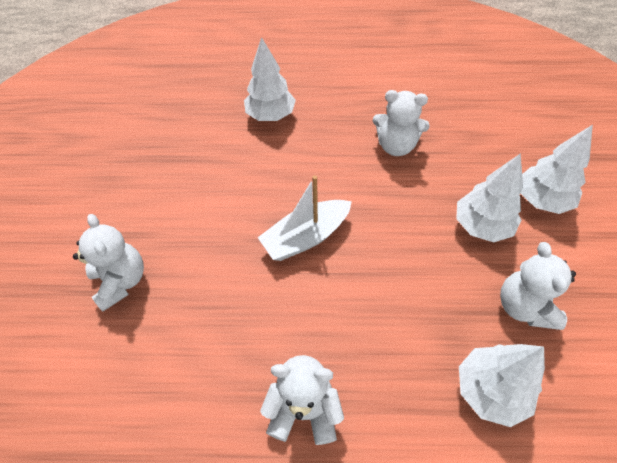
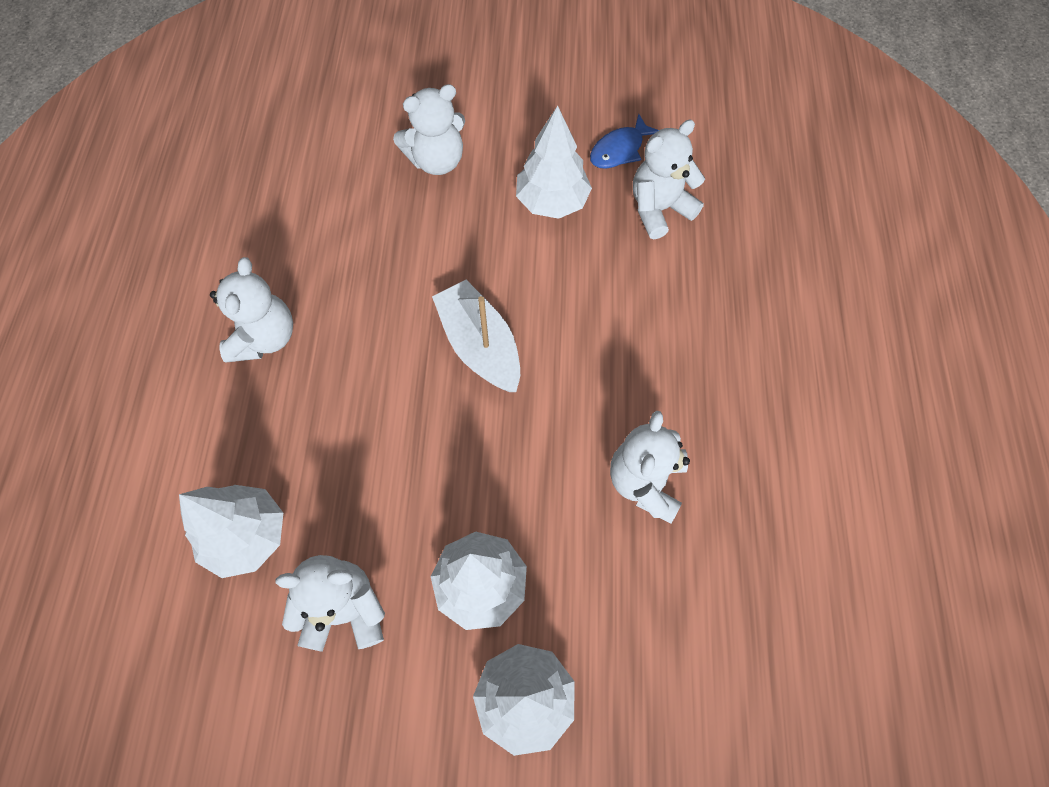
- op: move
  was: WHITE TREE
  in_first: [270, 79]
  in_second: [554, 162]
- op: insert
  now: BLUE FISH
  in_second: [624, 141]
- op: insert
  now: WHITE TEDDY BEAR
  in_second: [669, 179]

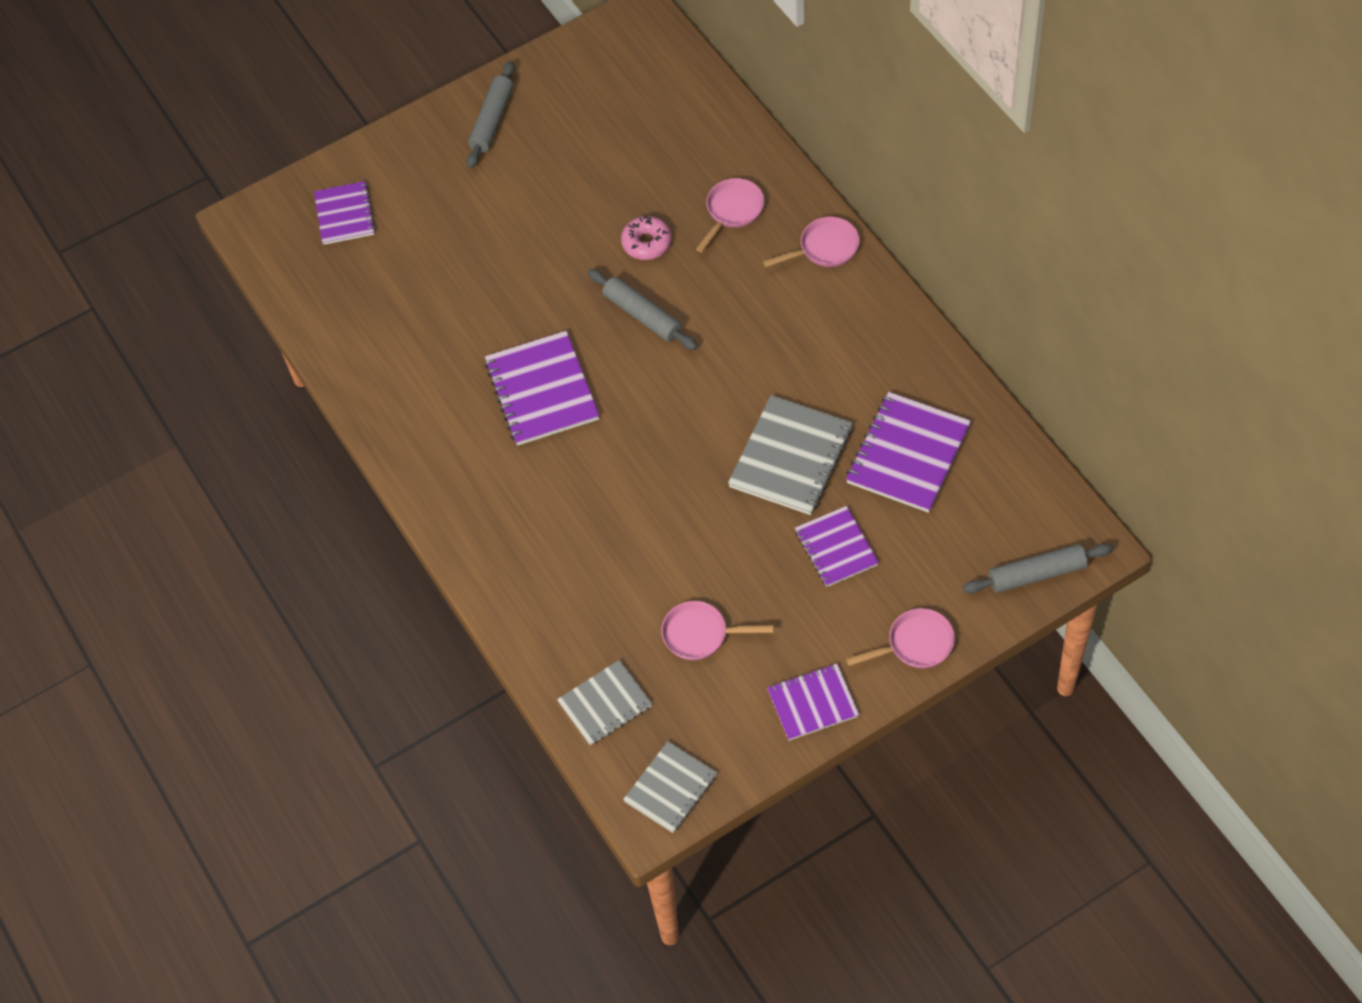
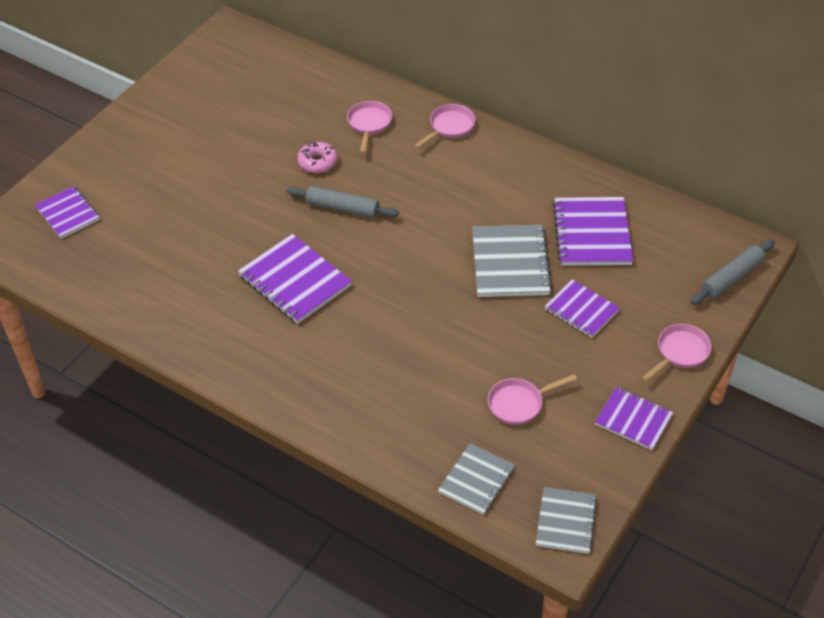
- op: rotate
  was: PURPLE NOTEBOOK
  in_first: [813, 702]
  in_second: [634, 418]
  clockwise: 75
- op: delete
  was: GREY ROLLING PIN
  in_first: [491, 115]

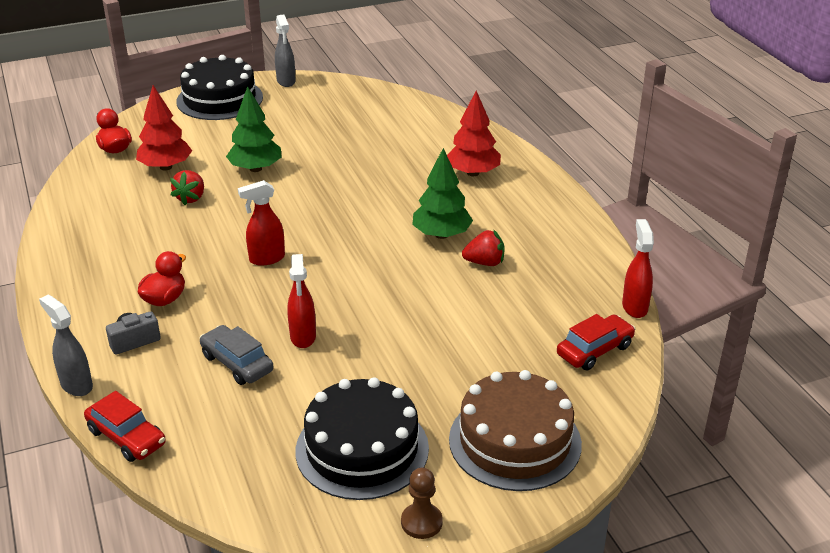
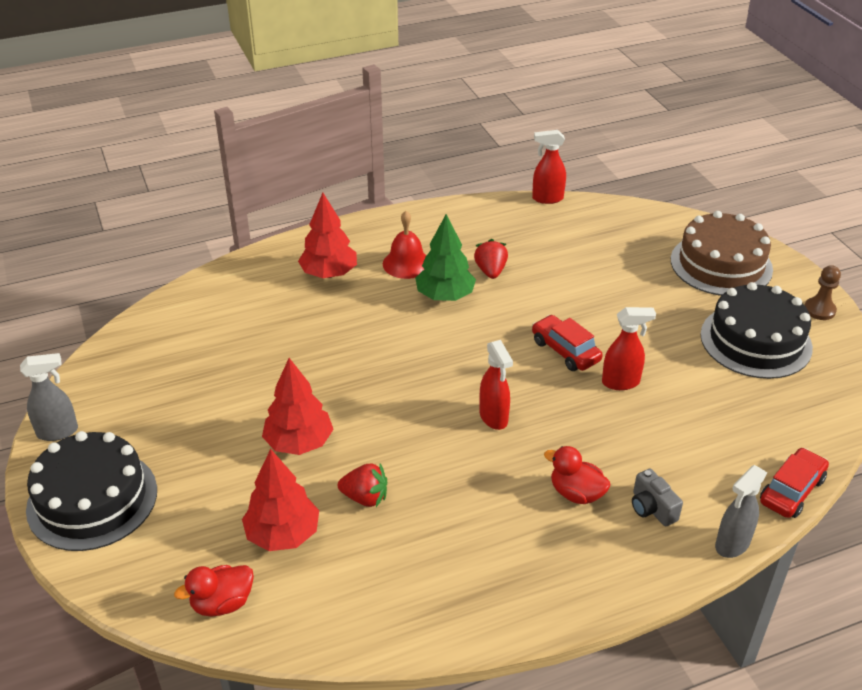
- op: recolor
  was: GREEN TREE
  now: RED TREE
  in_first: [254, 129]
  in_second: [298, 406]
- op: insert
  now: RED BELL
  in_second: [404, 245]
- op: move
  was: RED CAR
  in_first: [596, 342]
  in_second: [567, 343]
- op: delete
  was: GREY CAR
  in_first: [236, 355]

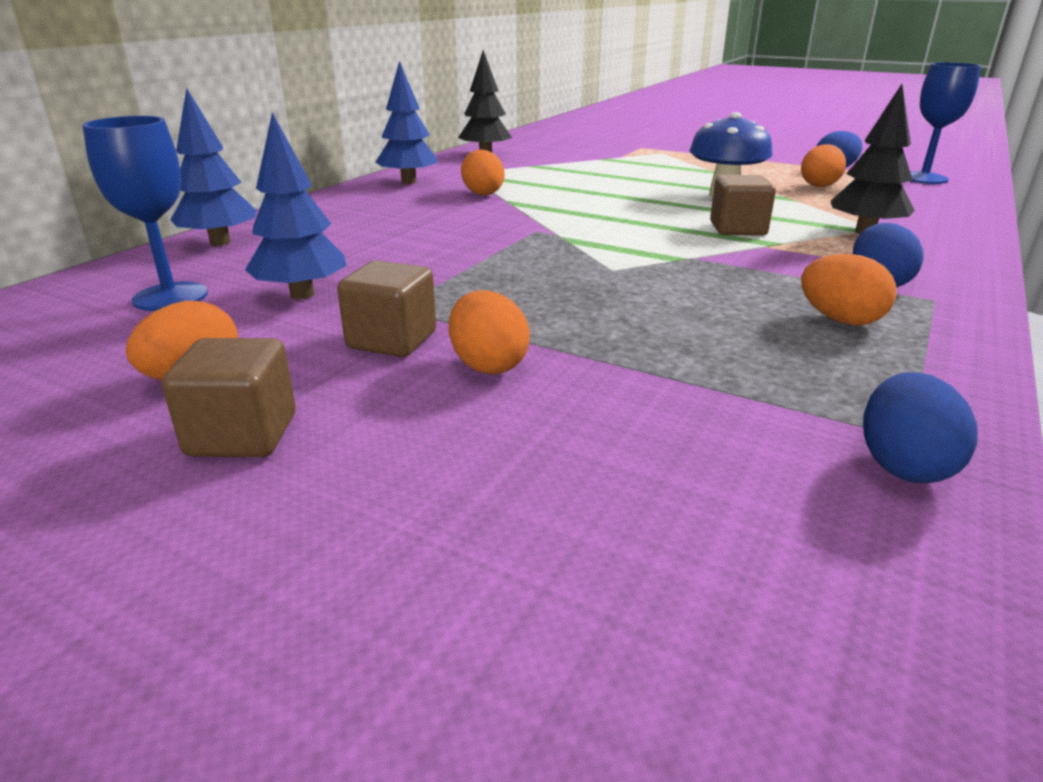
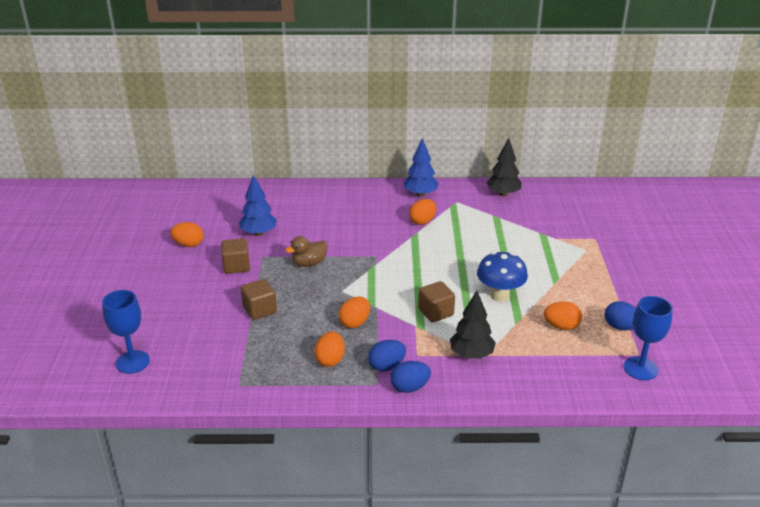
- op: move
  was: BLUE GOBLET
  in_first: [145, 213]
  in_second: [126, 332]
- op: move
  was: BROWN CUBE
  in_first: [229, 397]
  in_second: [259, 299]
- op: insert
  now: BROWN DUCK
  in_second: [307, 251]
- op: move
  was: ORANGE EGG
  in_first: [489, 332]
  in_second: [354, 312]
- op: move
  was: BLUE EGG
  in_first: [920, 427]
  in_second: [411, 377]
- op: delete
  was: BLUE TREE
  in_first: [213, 167]

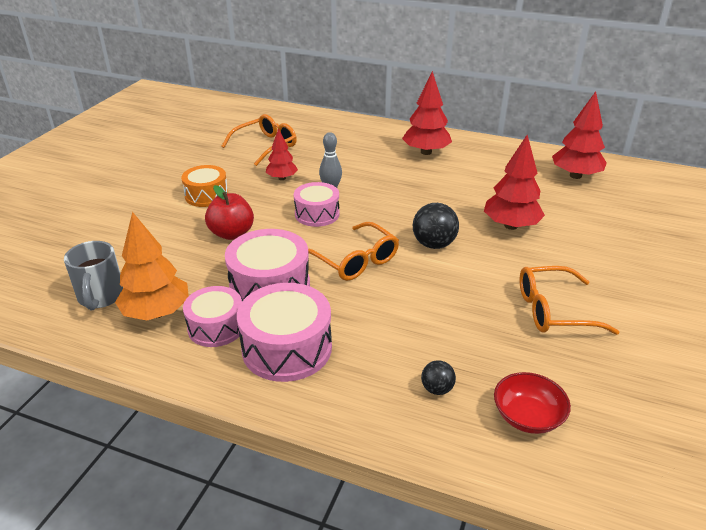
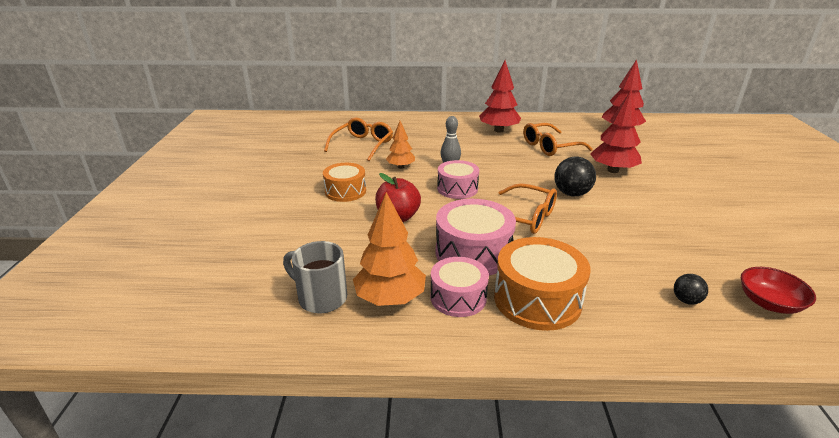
- op: rotate
  was: GREY MUG
  in_first: [94, 276]
  in_second: [315, 277]
  clockwise: 150
- op: recolor
  was: RED TREE
  now: ORANGE TREE
  in_first: [282, 154]
  in_second: [400, 145]
- op: recolor
  was: PINK DRUM
  now: ORANGE DRUM
  in_first: [284, 332]
  in_second: [542, 284]
- op: move
  was: ORANGE GLASSES
  in_first: [569, 300]
  in_second: [558, 139]

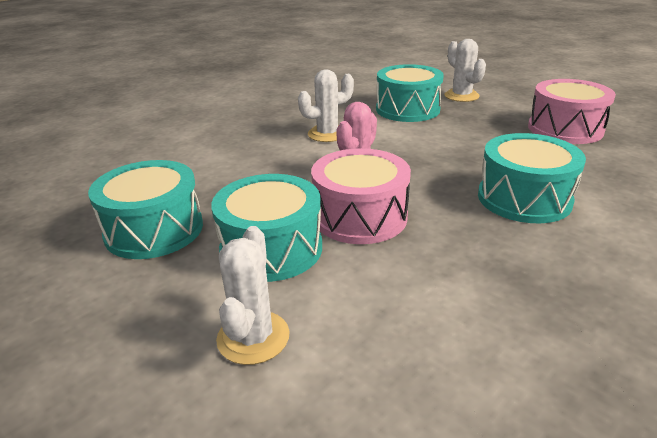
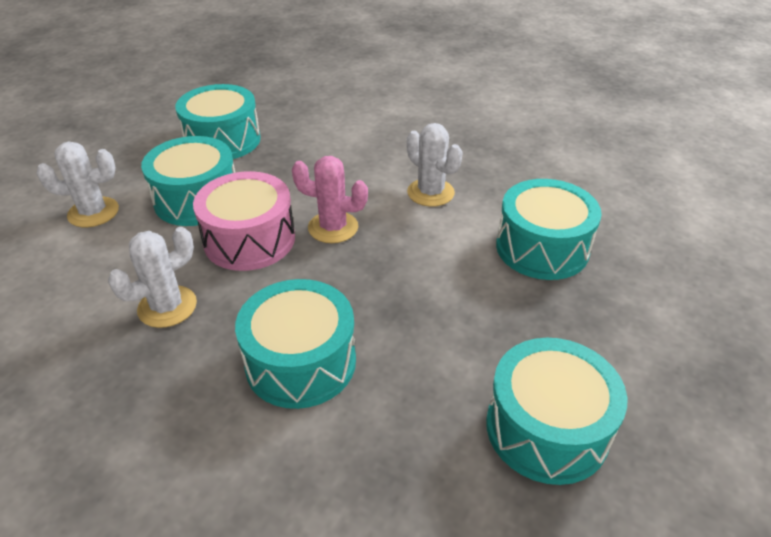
- op: move
  was: WHITE CACTUS
  in_first: [465, 70]
  in_second: [152, 277]
- op: recolor
  was: PINK DRUM
  now: TURQUOISE DRUM
  in_first: [572, 111]
  in_second: [556, 411]

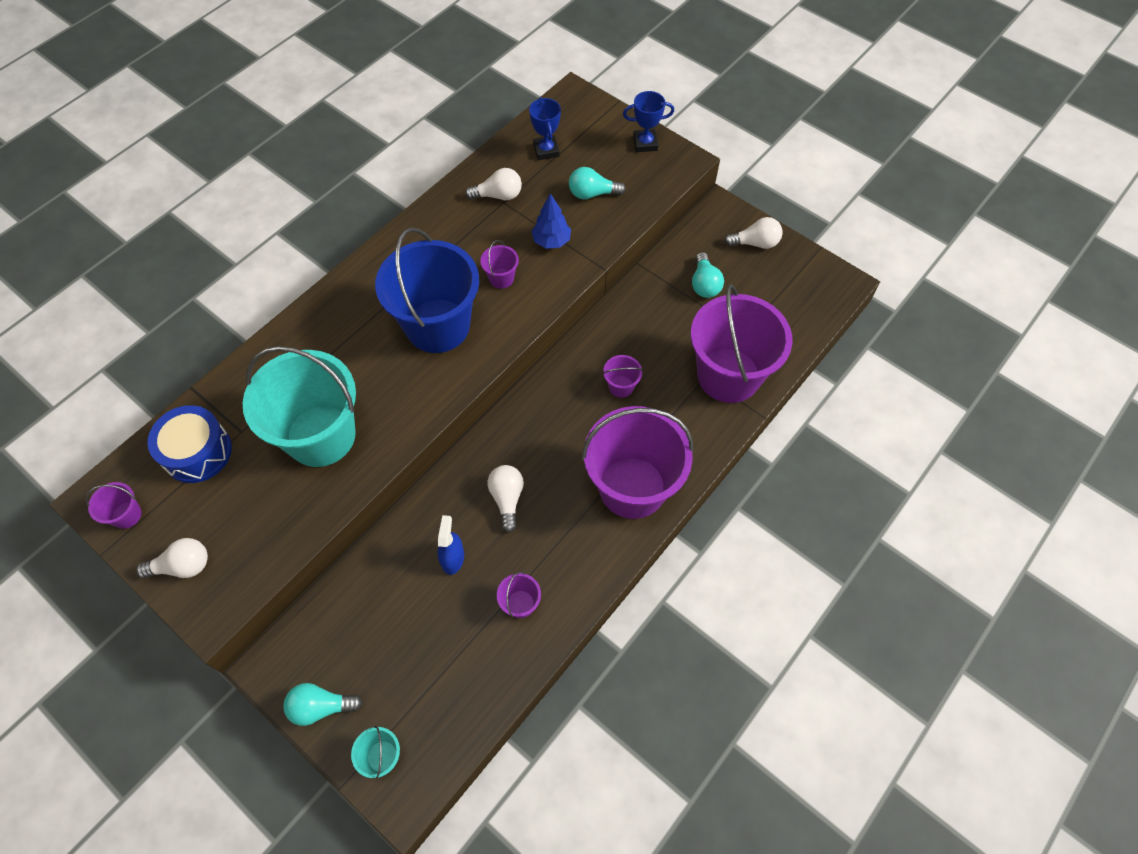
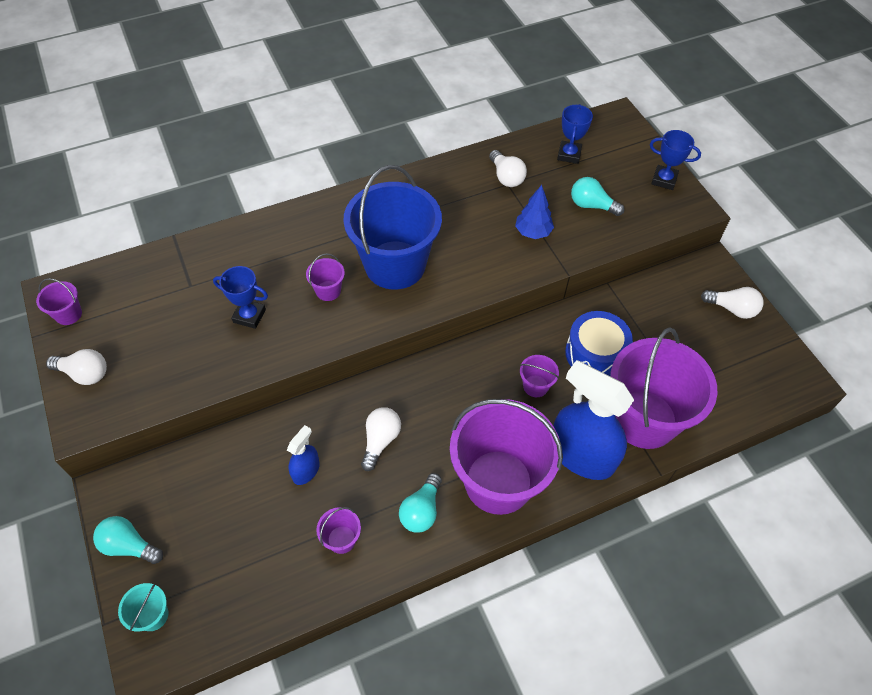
- op: replace
  was: TURQUOISE BUCKET
  now: BLUE TROPHY
  in_first: [299, 406]
  in_second: [240, 297]
- op: move
  was: PURPLE BUCKET
  in_first: [499, 264]
  in_second: [325, 277]
- op: move
  was: TURQUOISE LIGHT BULB
  in_first: [708, 275]
  in_second: [420, 503]
- op: rotate
  was: WHITE LIGHT BULB
  in_first: [493, 184]
  in_second: [508, 168]
  clockwise: 45
- op: insert
  now: BLUE SPRAY BOTTLE
  in_second: [593, 420]
- op: move
  was: BLUE DRUM
  in_first: [190, 444]
  in_second: [599, 343]

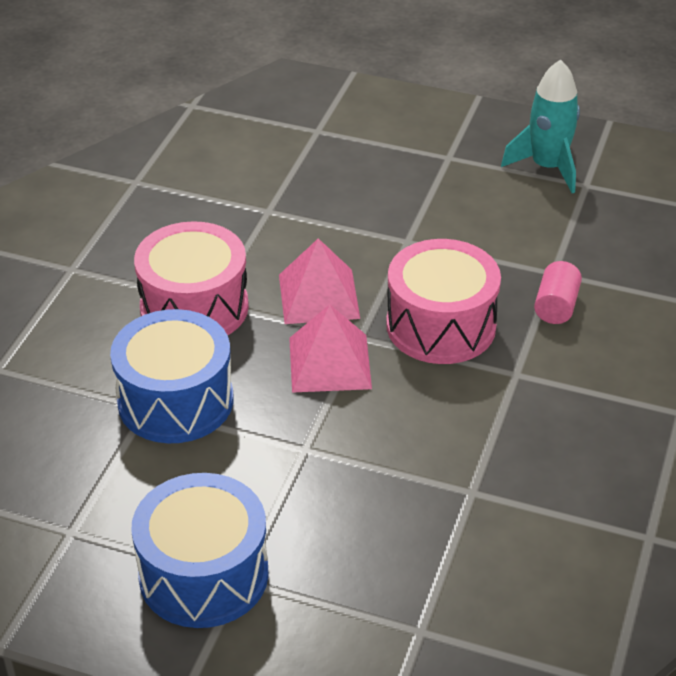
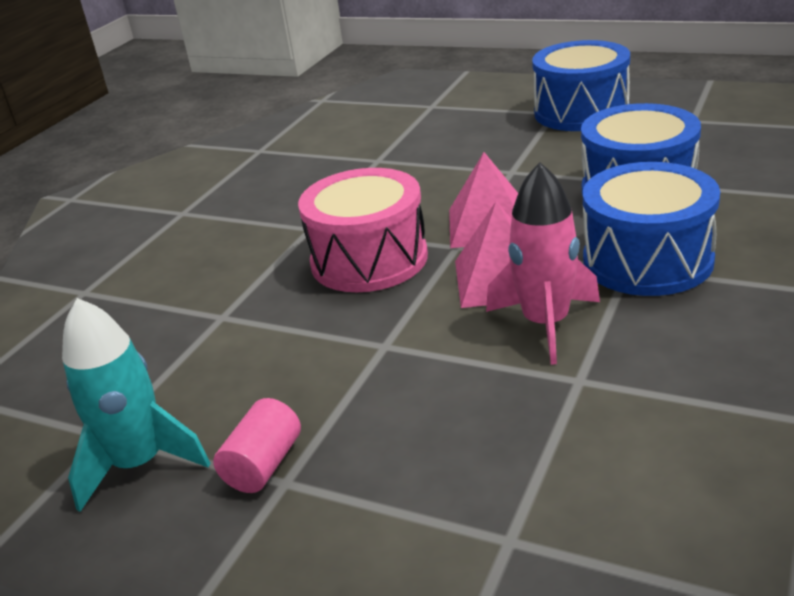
- op: move
  was: PINK CYLINDER
  in_first: [558, 292]
  in_second: [257, 445]
- op: insert
  now: PINK ROCKET
  in_second: [543, 263]
- op: recolor
  was: PINK DRUM
  now: BLUE DRUM
  in_first: [191, 278]
  in_second: [651, 229]

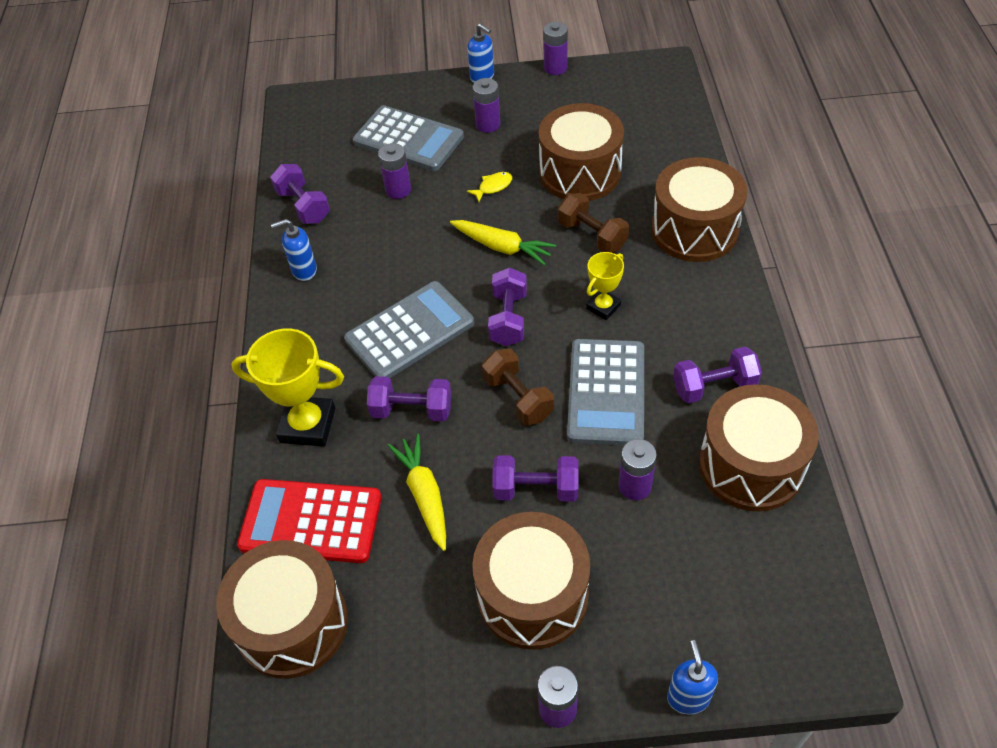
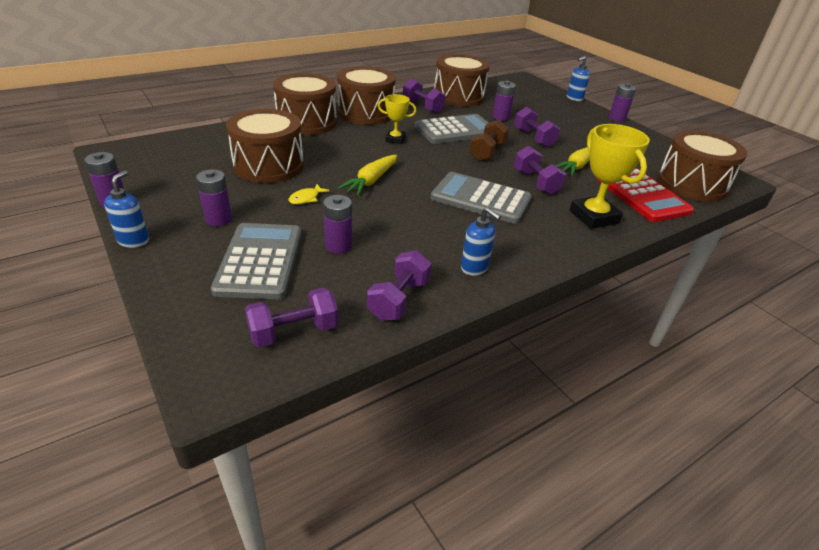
- op: move
  was: PURPLE DUMBBELL
  in_first: [507, 307]
  in_second: [291, 317]
- op: rotate
  was: YELLOW FISH
  in_first: [489, 187]
  in_second: [309, 194]
  clockwise: -75
- op: move
  was: BROWN DRUM
  in_first: [531, 581]
  in_second: [366, 95]
- op: rotate
  was: YELLOW CARROT
  in_first: [503, 242]
  in_second: [367, 175]
  clockwise: -150
- op: delete
  was: BROWN DUMBBELL
  in_first: [593, 223]

